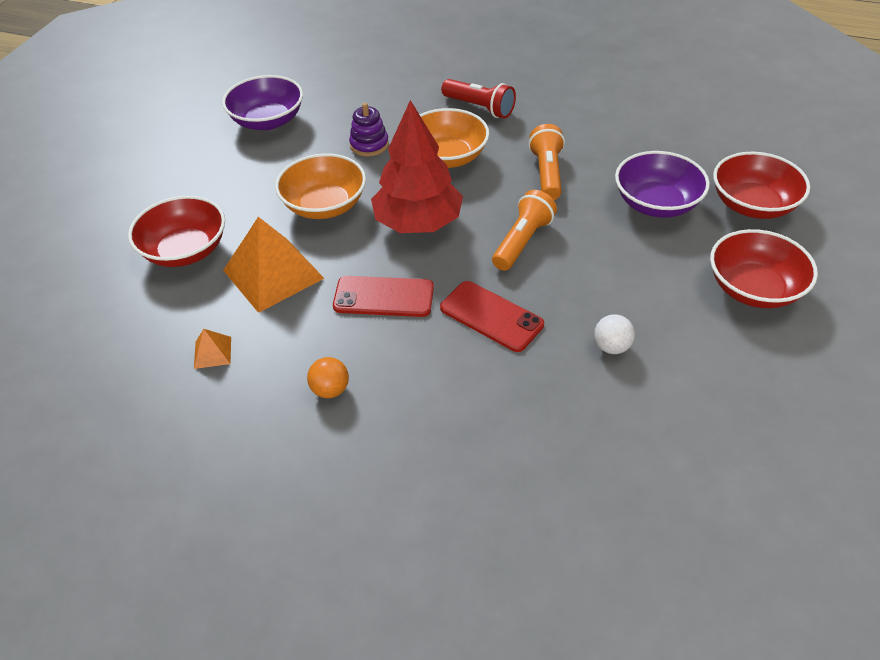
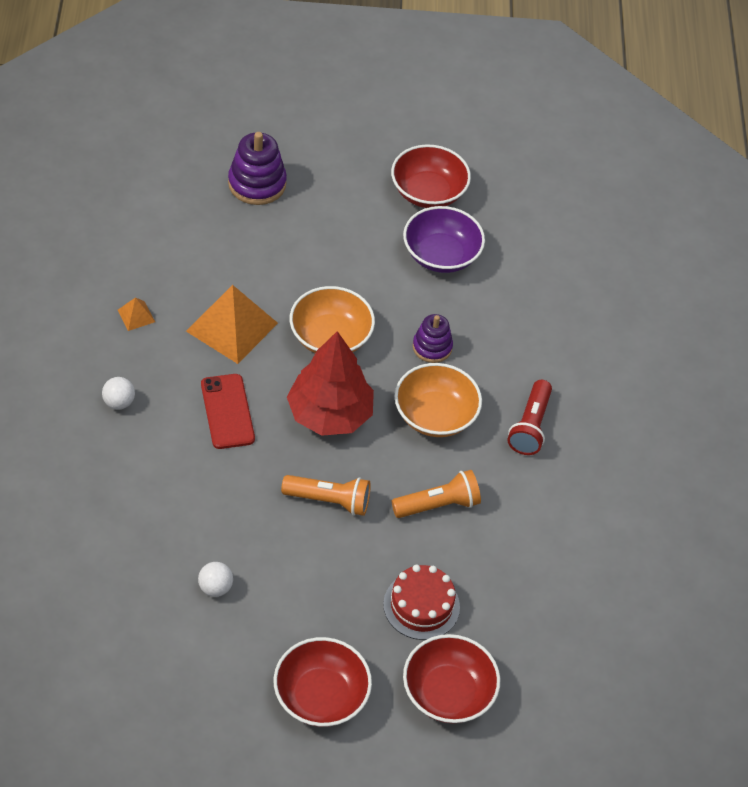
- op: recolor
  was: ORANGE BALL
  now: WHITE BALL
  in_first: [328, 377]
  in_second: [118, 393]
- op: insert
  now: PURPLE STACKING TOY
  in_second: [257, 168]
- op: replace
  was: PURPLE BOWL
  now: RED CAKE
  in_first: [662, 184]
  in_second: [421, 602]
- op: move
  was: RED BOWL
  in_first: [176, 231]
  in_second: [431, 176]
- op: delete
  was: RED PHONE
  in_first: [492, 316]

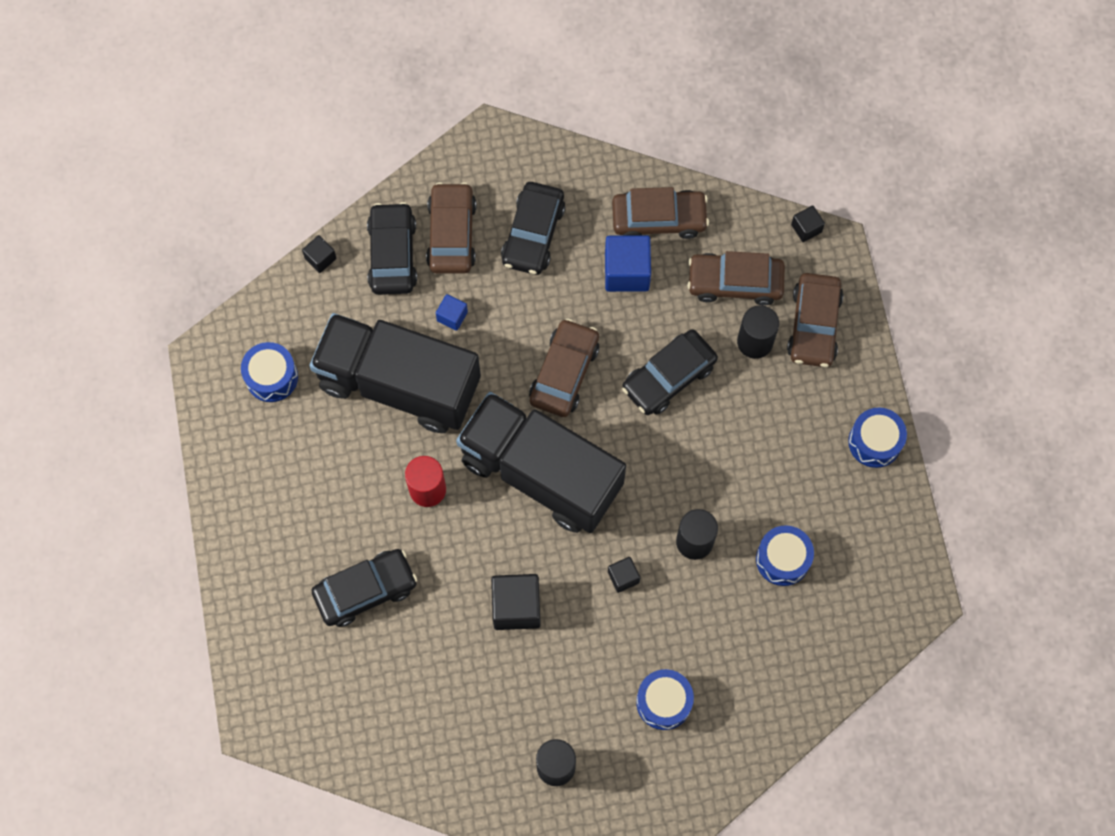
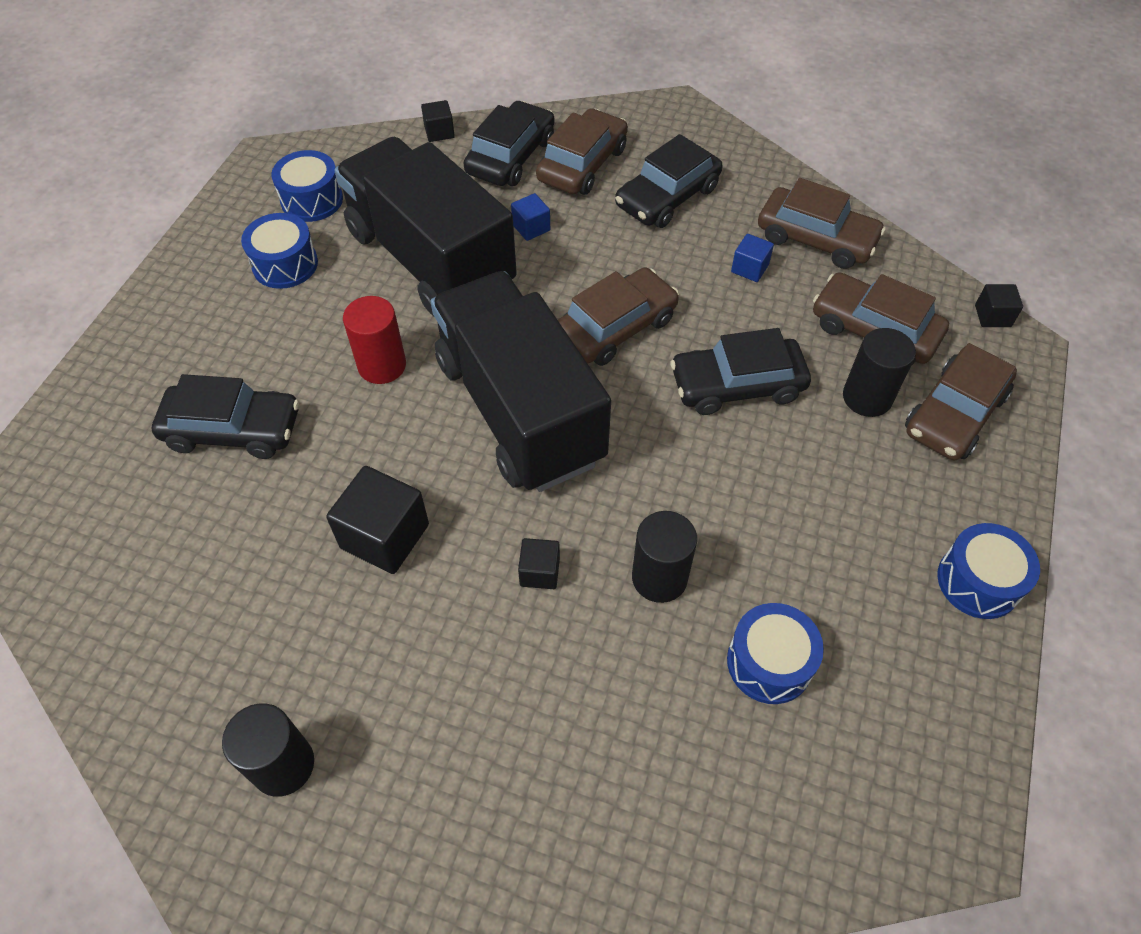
- op: move
  was: BLUE DRUM
  in_first: [665, 699]
  in_second: [279, 251]
- op: resize
  was: BLUE CUBE
  in_first: [628, 263]
  in_second: [752, 258]
  ratio: 0.54

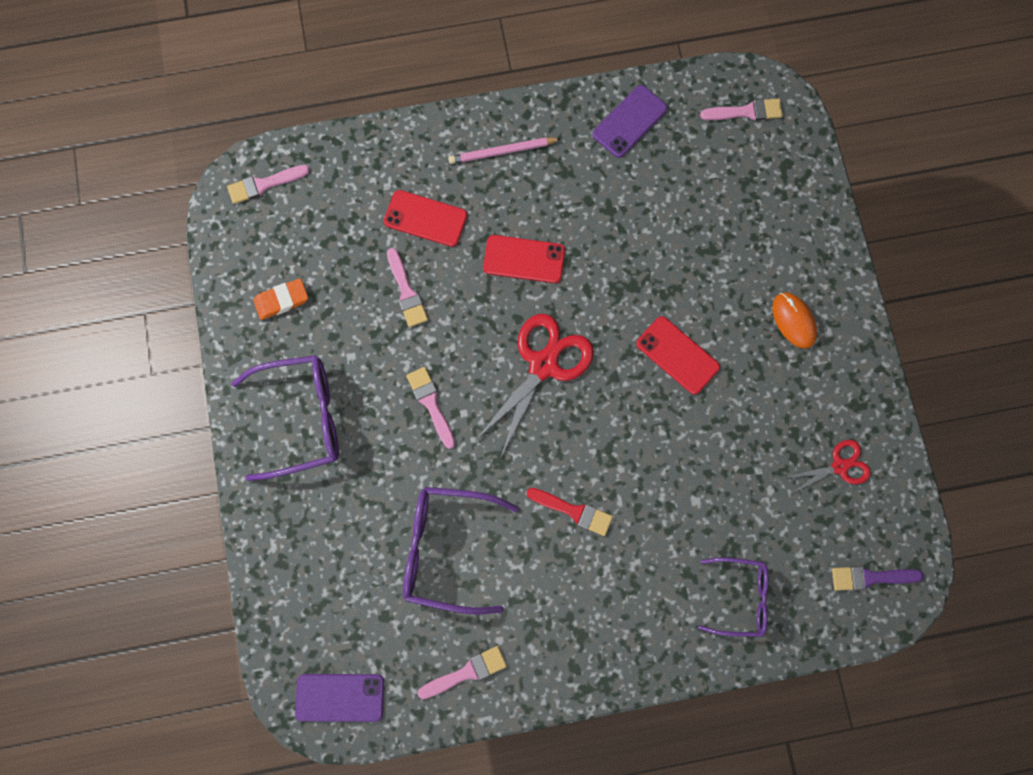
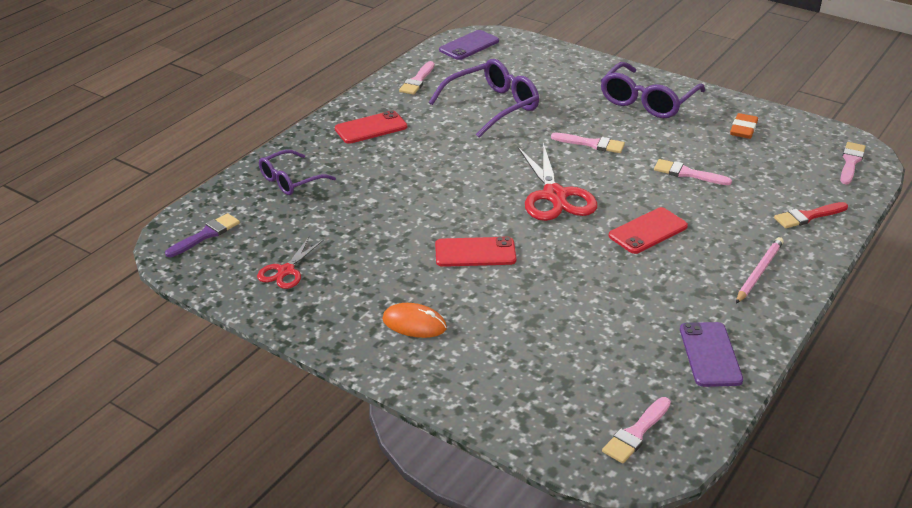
- op: move
  was: RED PHONE
  in_first: [425, 218]
  in_second: [371, 127]
- op: move
  was: RED BRUSH
  in_first: [570, 512]
  in_second: [811, 215]

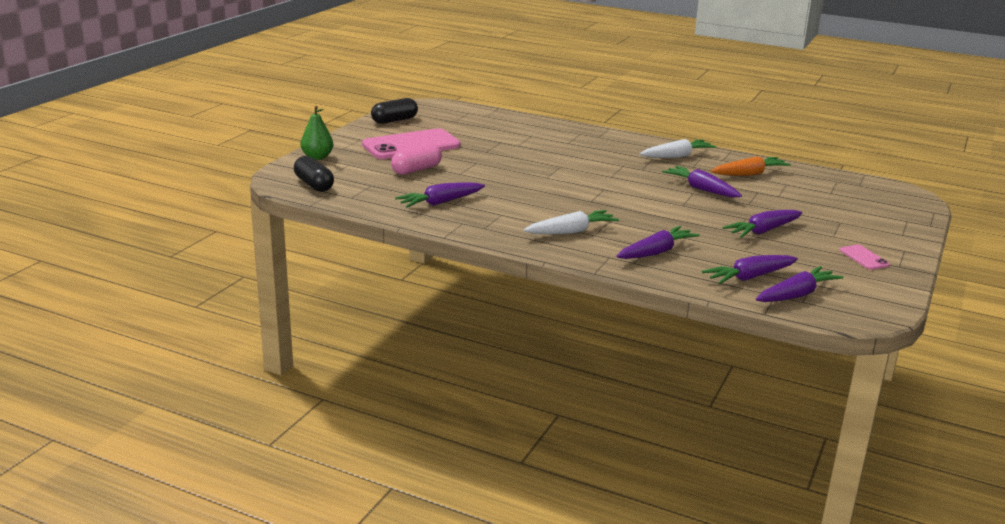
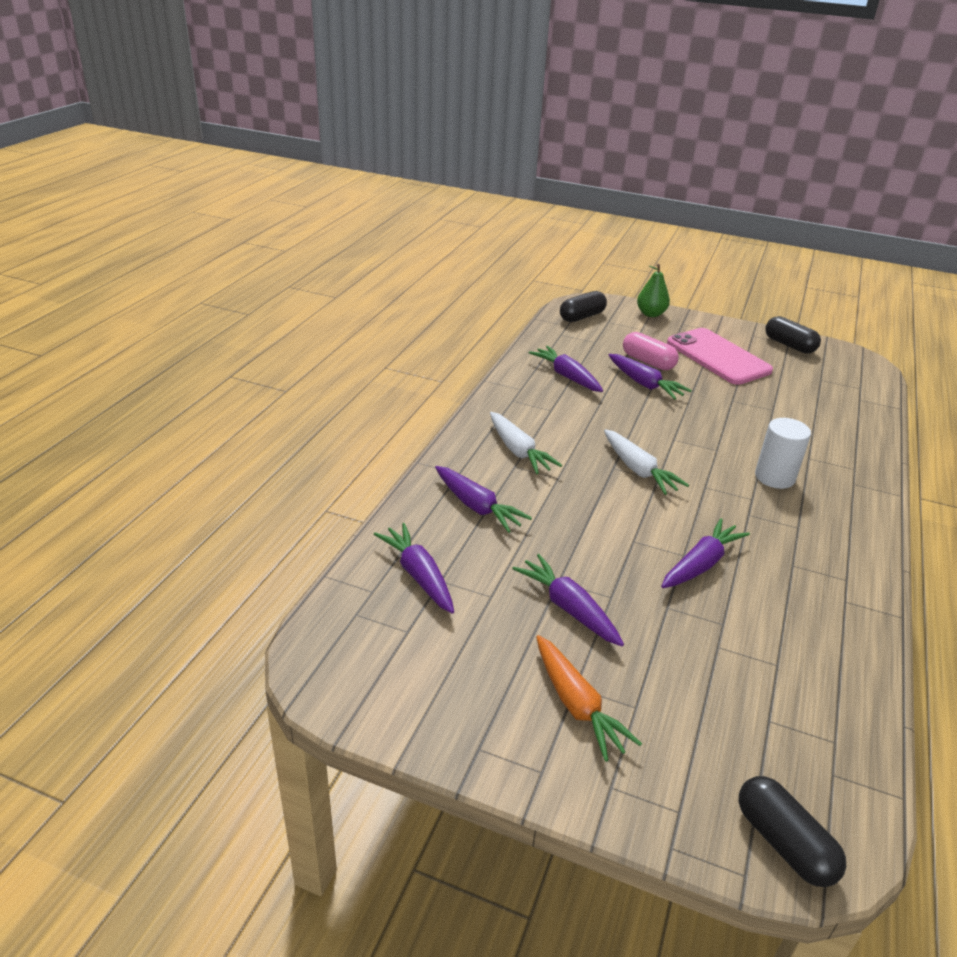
- op: move
  was: ORANGE CARROT
  in_first: [751, 166]
  in_second: [589, 698]
- op: move
  was: WHITE CARROT
  in_first: [678, 148]
  in_second: [646, 462]
- op: move
  was: PURPLE CARROT
  in_first: [799, 284]
  in_second: [650, 377]
- op: insert
  now: BLACK CAPSULE
  in_second: [792, 831]
- op: insert
  now: WHITE CYLINDER
  in_second: [783, 453]
- op: delete
  was: PINK PHONE
  in_first: [865, 257]

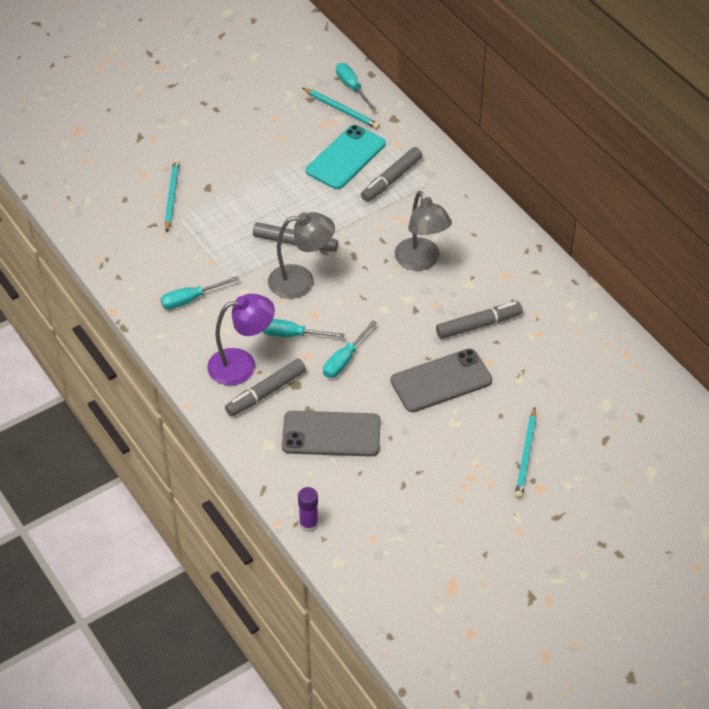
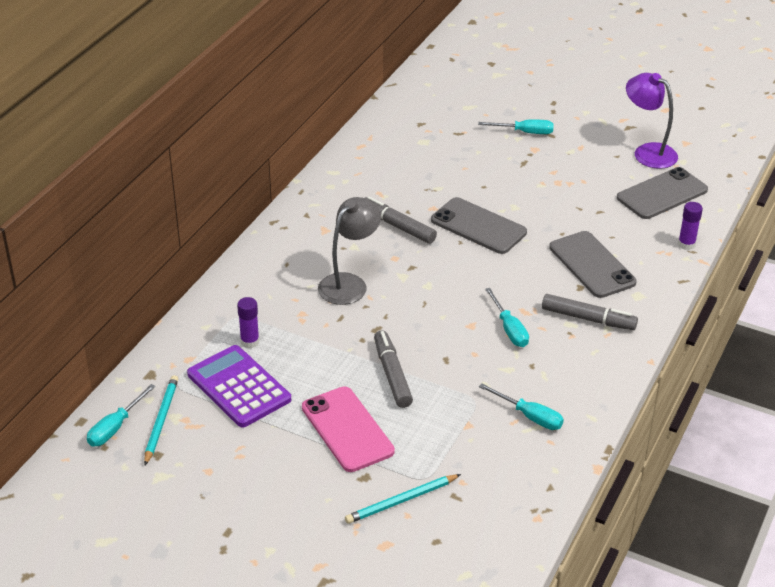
- op: replace
  was: TURQUOISE PHONE
  now: PURPLE CALCULATOR
  in_first: [346, 157]
  in_second: [239, 386]
- op: replace
  was: GREY MARKER
  now: PURPLE GLUE STICK
  in_first: [391, 174]
  in_second: [248, 322]
- op: insert
  now: PINK PHONE
  in_second: [348, 429]
- op: move
  was: TURQUOISE SCREWDRIVER
  in_first: [350, 349]
  in_second: [516, 126]
- op: insert
  now: GREY PHONE
  in_second: [662, 193]
- op: move
  was: PURPLE LAMP
  in_first: [241, 339]
  in_second: [652, 121]
- op: delete
  was: GREY LAMP
  in_first: [301, 255]
- op: delete
  was: TURQUOISE PENCIL
  in_first: [526, 453]

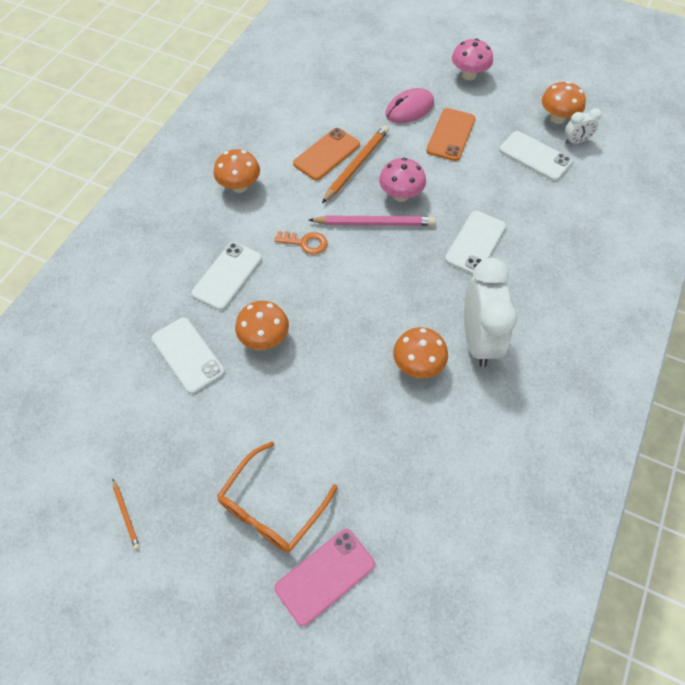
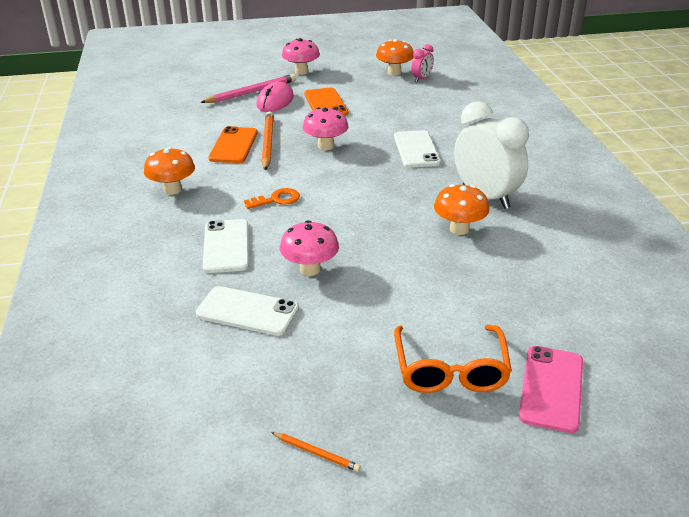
- op: move
  was: PINK PENCIL
  in_first: [372, 220]
  in_second: [248, 88]
- op: recolor
  was: ORANGE MUSHROOM
  now: PINK MUSHROOM
  in_first: [262, 325]
  in_second: [309, 248]
- op: recolor
  was: WHITE CLOCK
  now: PINK CLOCK
  in_first: [583, 126]
  in_second: [422, 63]
- op: delete
  was: WHITE PHONE
  in_first: [535, 156]

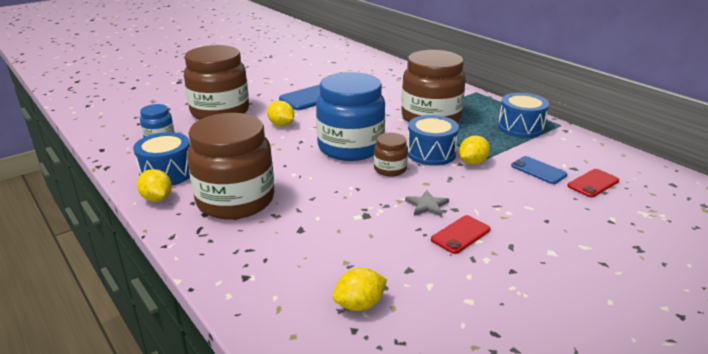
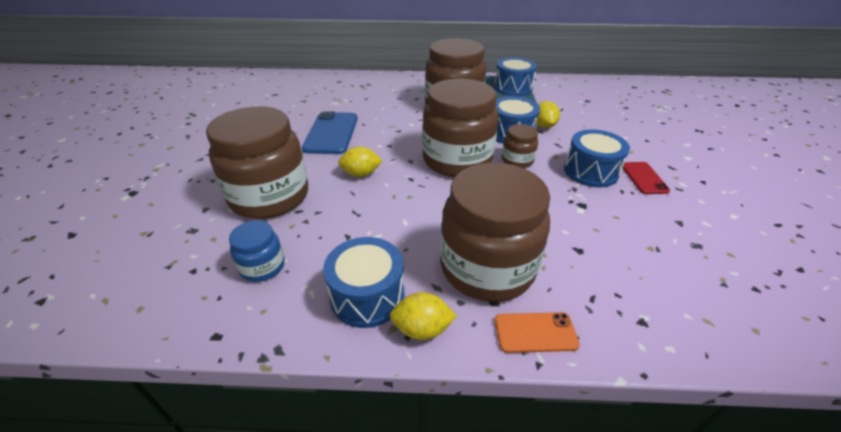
- op: recolor
  was: BLUE JAR
  now: BROWN JAR
  in_first: [350, 116]
  in_second: [460, 127]
- op: insert
  now: ORANGE PHONE
  in_second: [537, 332]
- op: replace
  was: GREY STAR
  now: BLUE DRUM
  in_first: [427, 203]
  in_second: [597, 158]
- op: delete
  was: YELLOW LEMON
  in_first: [360, 289]
- op: delete
  was: BLUE PHONE
  in_first: [539, 170]
- op: delete
  was: RED PHONE
  in_first: [593, 183]

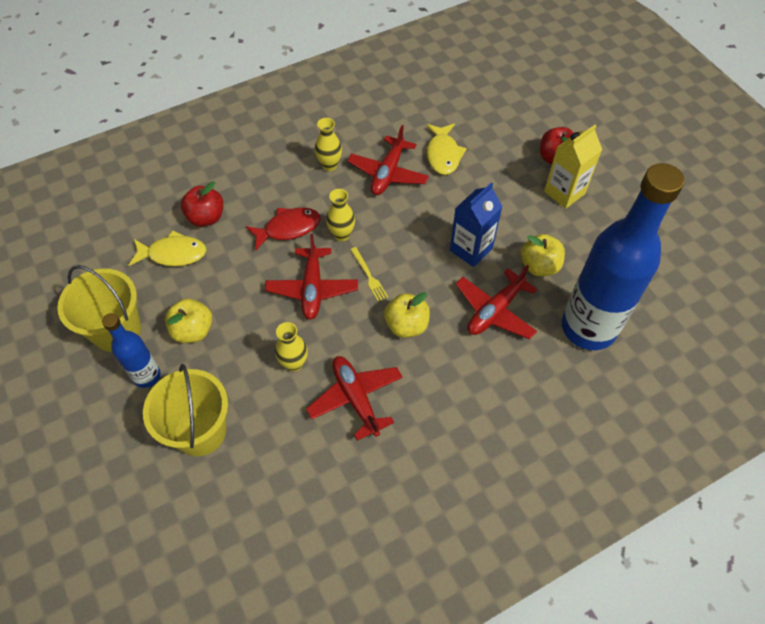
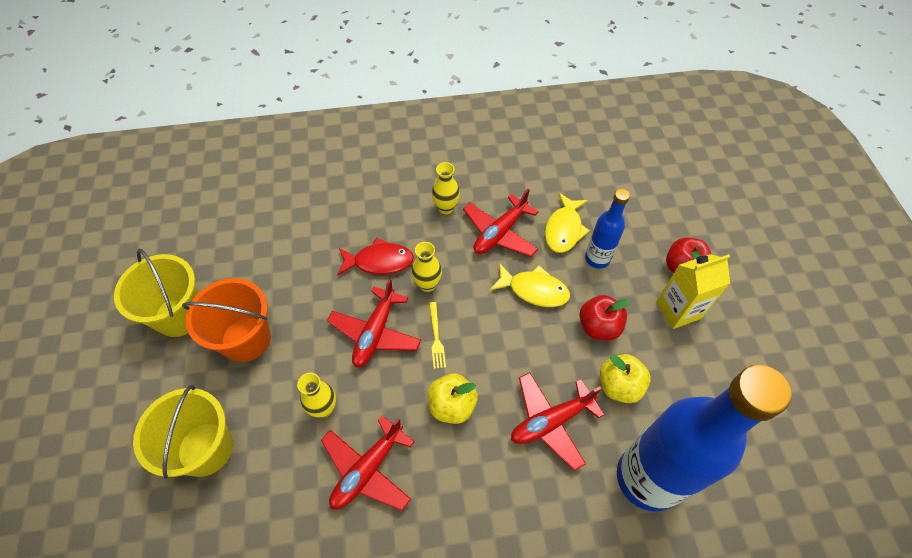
- op: replace
  was: YELLOW APPLE
  now: ORANGE BUCKET
  in_first: [188, 321]
  in_second: [226, 320]
- op: rotate
  was: RED PLANE
  in_first: [354, 398]
  in_second: [368, 463]
  clockwise: -135
- op: move
  was: YELLOW FISH
  in_first: [168, 248]
  in_second: [530, 285]
- op: move
  was: RED APPLE
  in_first: [202, 204]
  in_second: [604, 317]
- op: move
  was: BLUE BOTTLE
  in_first: [131, 350]
  in_second: [607, 229]
- op: delete
  was: BLUE CARTON
  in_first: [476, 224]

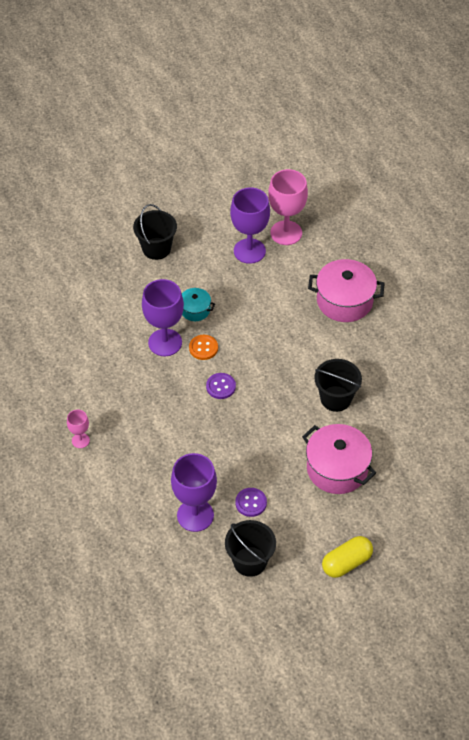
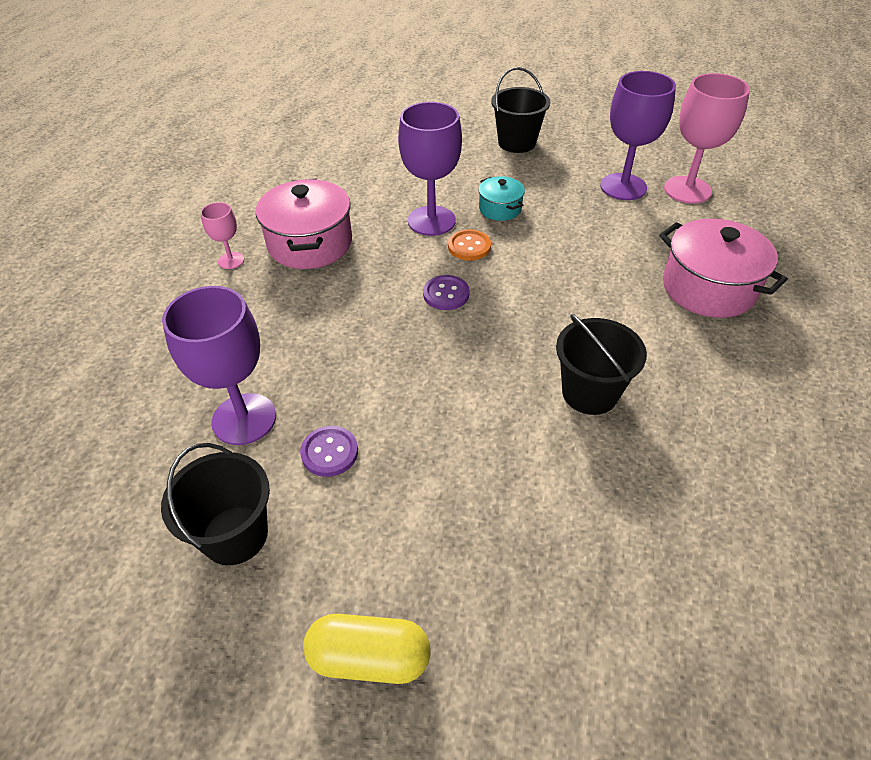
- op: move
  was: PINK POT
  in_first: [339, 459]
  in_second: [304, 223]

